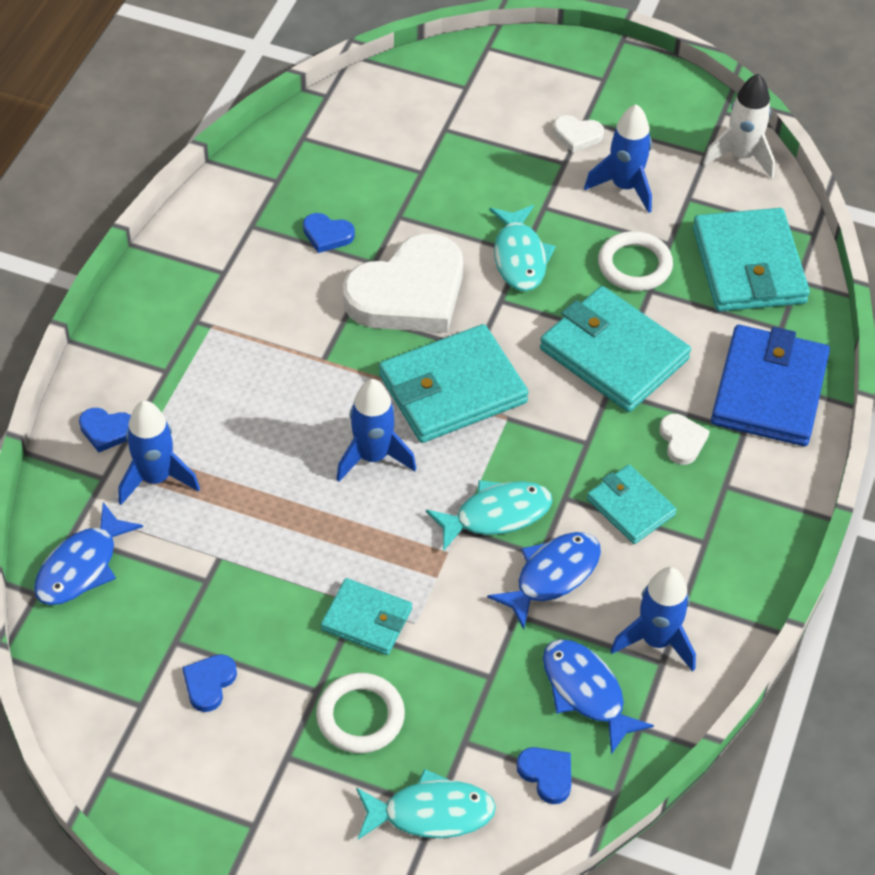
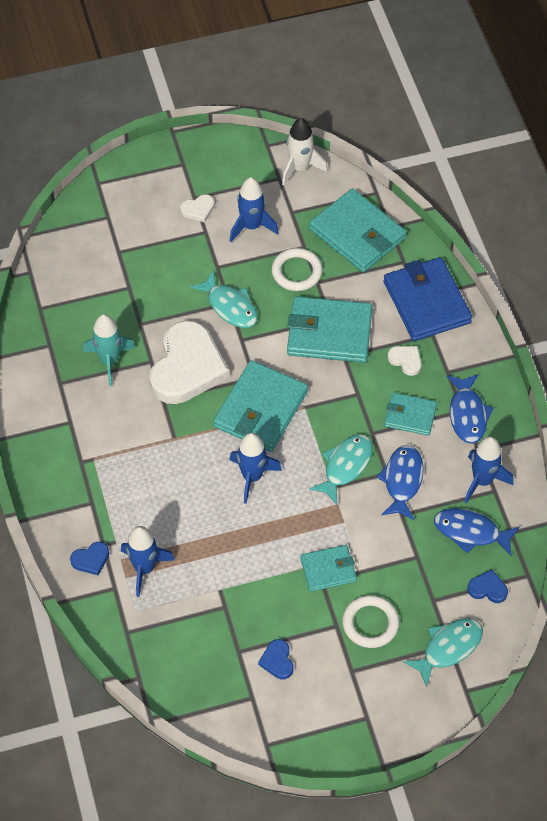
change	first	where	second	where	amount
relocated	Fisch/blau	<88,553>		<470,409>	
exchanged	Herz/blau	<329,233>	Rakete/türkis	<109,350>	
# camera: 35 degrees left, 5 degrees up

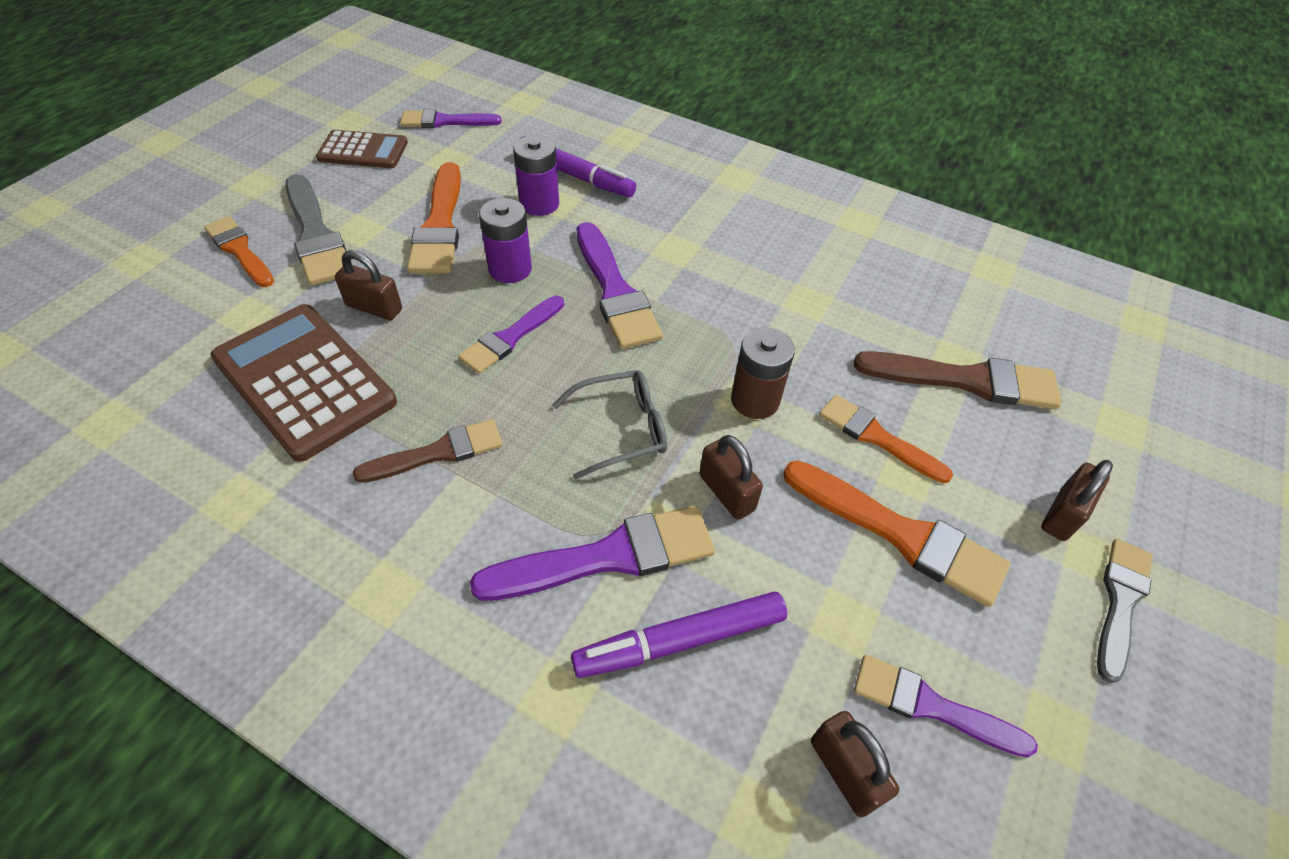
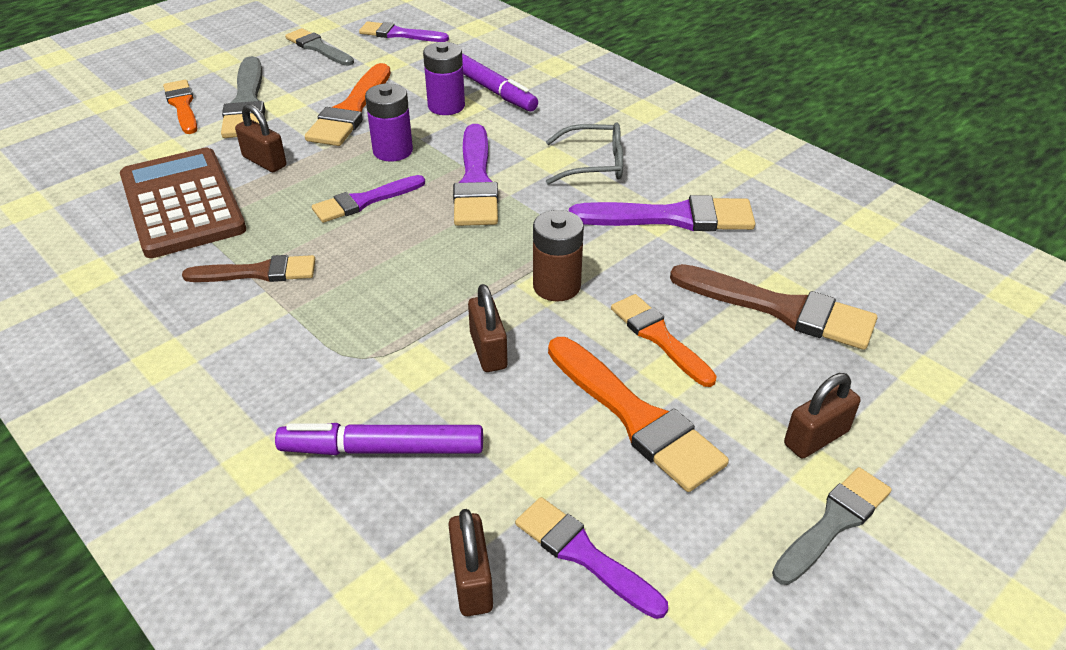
change	first	where	second	where	amount
exchanged	Taschenrechner/braun	<362,149>	Pinsel/grau	<319,47>	
relocated	Pinsel/lila	<592,553>		<662,213>	
relocated	Brille/grau	<609,425>		<584,154>	
# camera: 20 degrees right, 10 degrees down

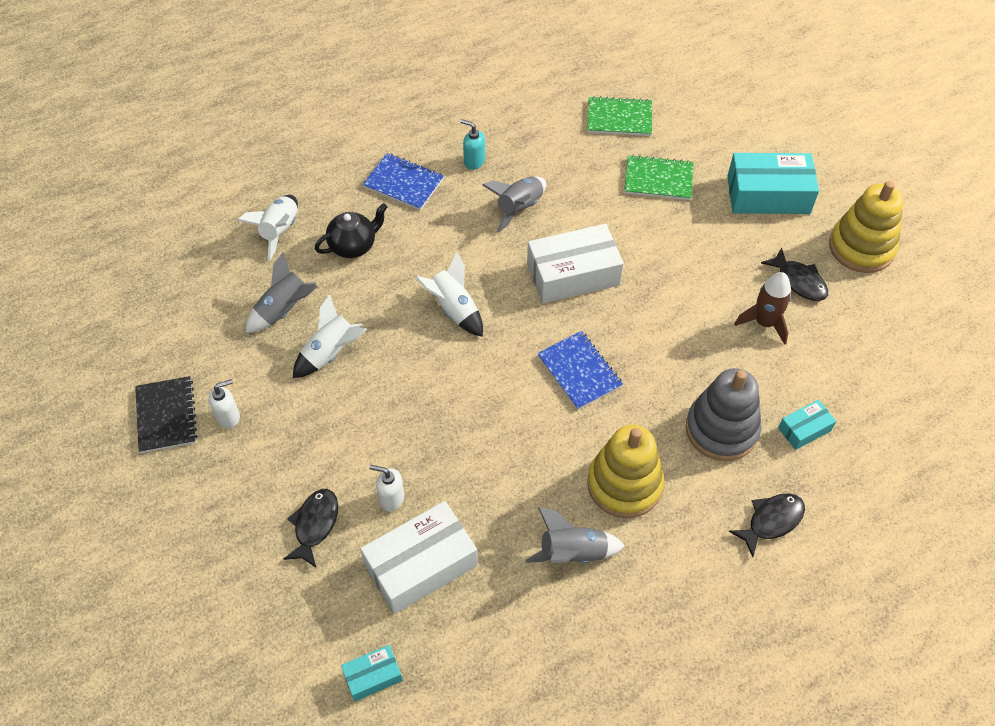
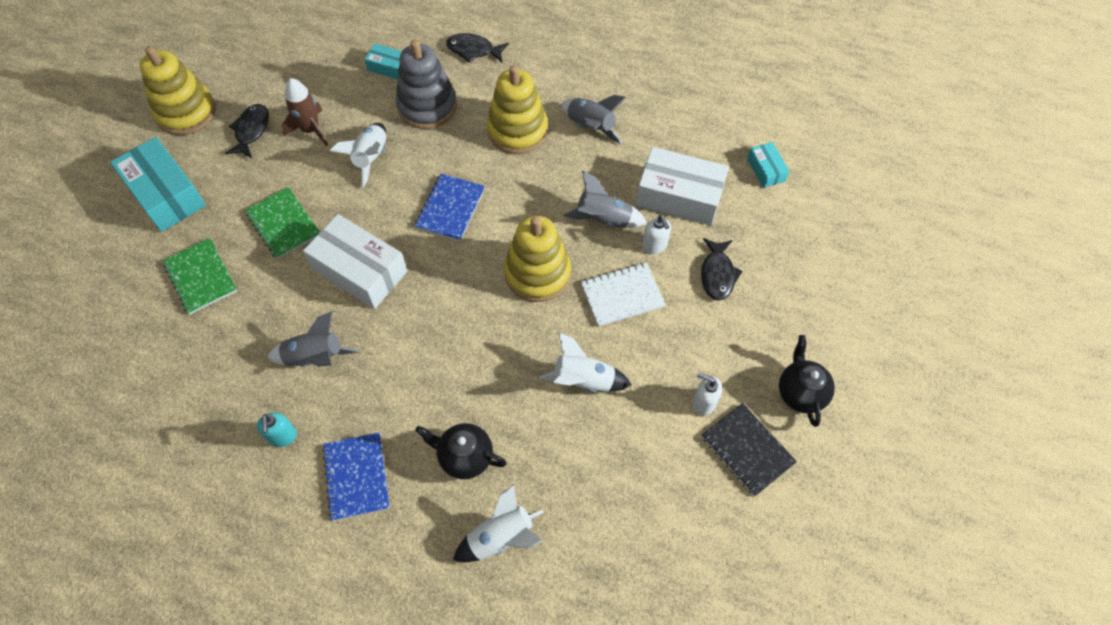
change	first	where	second	where	amount
spun	Notizbuch/schwarz	<166,414>		<749,449>	75 degrees counterclockwise
relocated	Rakete/grau	<282,292>		<605,199>	
spun	Fisch/schwarz	<310,528>		<722,269>	60 degrees counterclockwise
spun	Schachtel/türkis	<372,673>		<768,165>	45 degrees clockwise
relocated	Rakete/weiß	<449,294>		<358,155>	
relocated	Notizbuch/grün	<619,116>		<282,223>	
appeared			Stapelspielzeug/gelb	<537,259>	
appeared			Notizbuch/weiß	<623,295>	
appeared			Teekanne/schwarz	<807,381>	
# camera: 130 degrees left, 5 degrees up

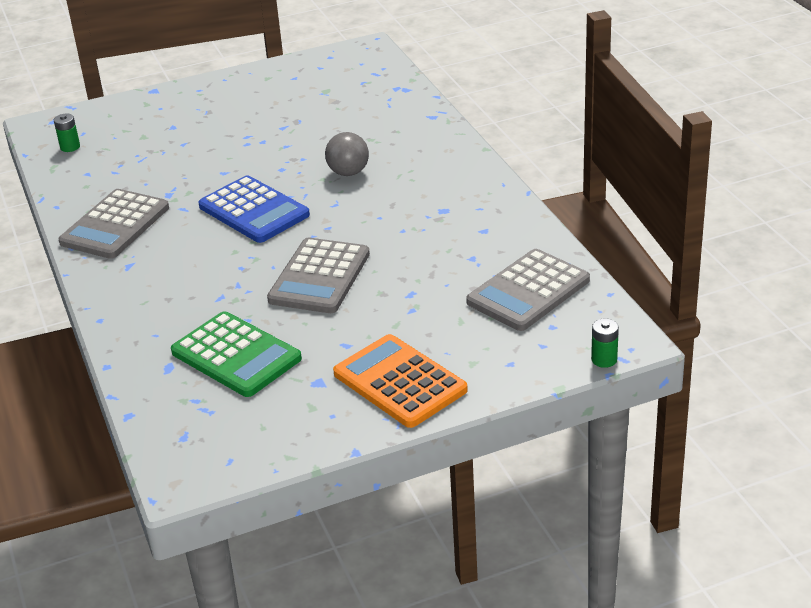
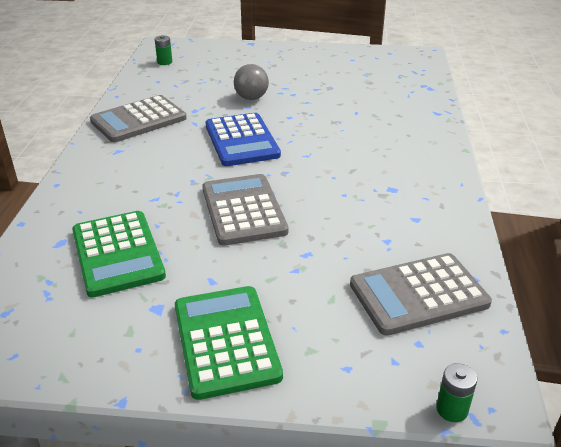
change	first	where	second	where	amount
spun	Taschenrechner/grau	<318,275>		<245,210>	120 degrees clockwise
relocated	Ball/grau	<347,154>		<251,82>	
colour	Taschenrechner/orange	<400,381>	Taschenrechner/grün	<229,343>	
# camera: 25 degrees right, 0 degrees up

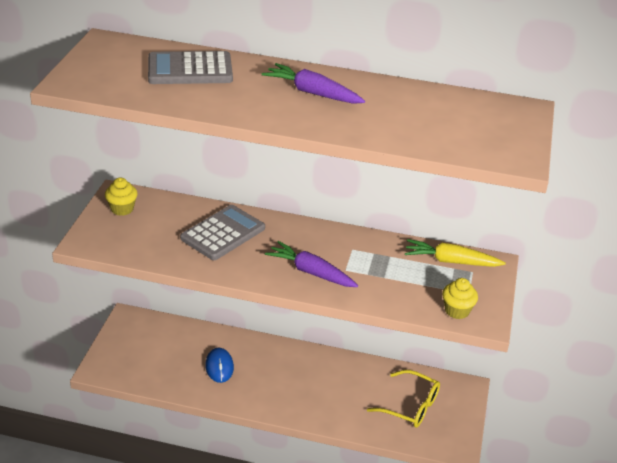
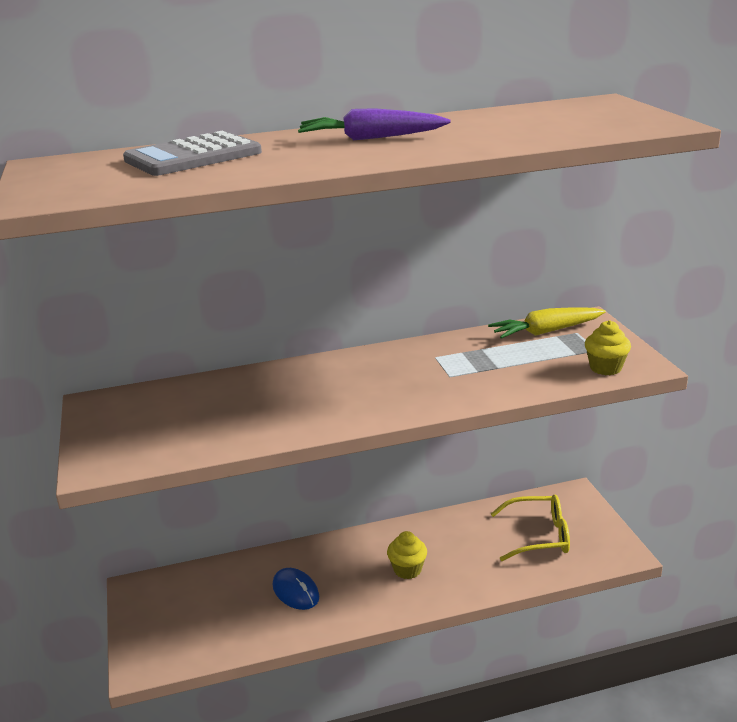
change	first	where	second	where	amount
relocated	Muffin/gelb	<121,196>		<407,555>	
missing	Taschenrechner/grau	<222,232>			
missing	Karotte/lila	<311,264>			
# camera: 25 degrees left, 10 degrees down

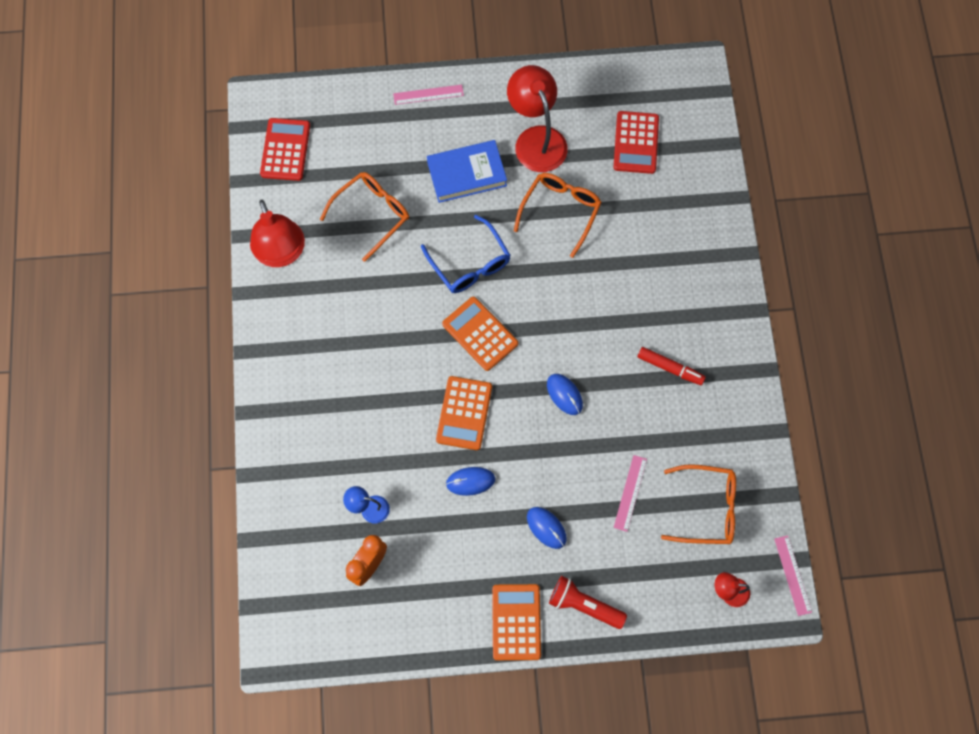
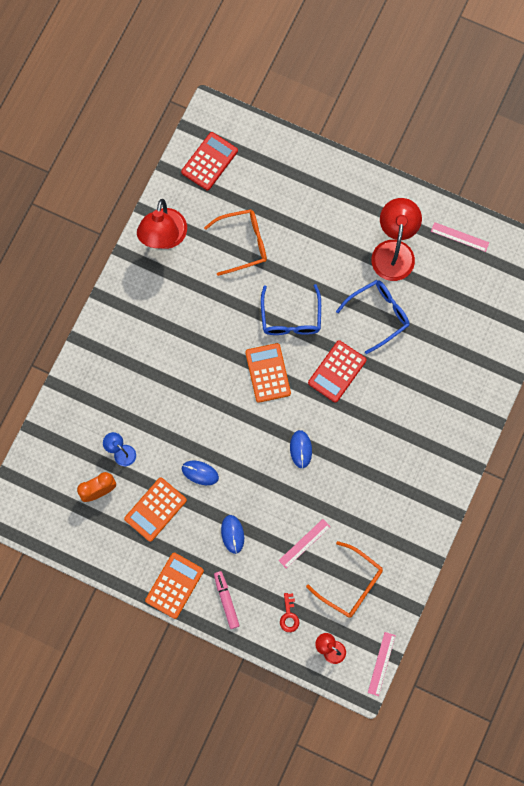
change	first	where	second	where	amount
relocated	Lineal/rosa	<428,95>		<460,237>	
missing	Buch/blau	<467,171>			
relocated	Taschenrechner/orange	<464,413>		<155,509>	
colour	Brille/orange	<558,215>	Brille/blau	<373,317>	
exchanged	Taschenlampe/rot	<588,602>	Filzstift/rosa	<227,600>	
relocated	Taschenrechner/rot	<636,142>		<337,371>	
missing	Filzstift/rot	<671,366>			
appeared			Schlüssel/rot	<289,612>	
# camera: 30 degrees right, 5 degrees up

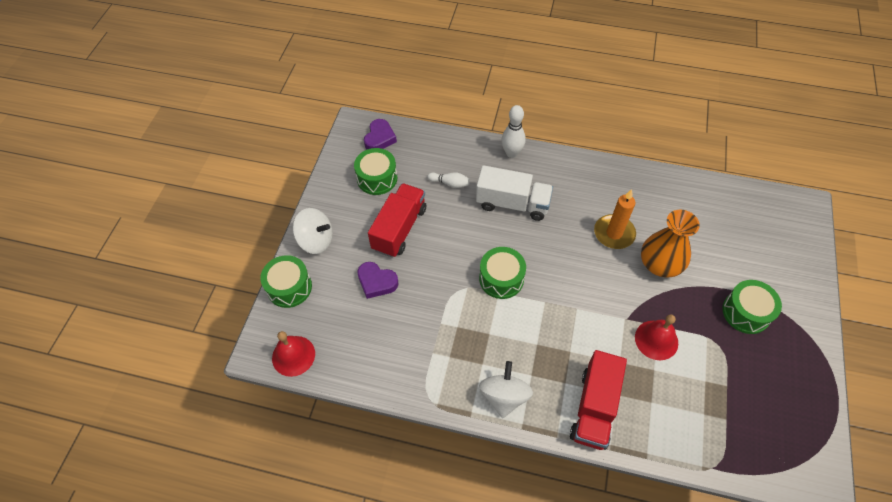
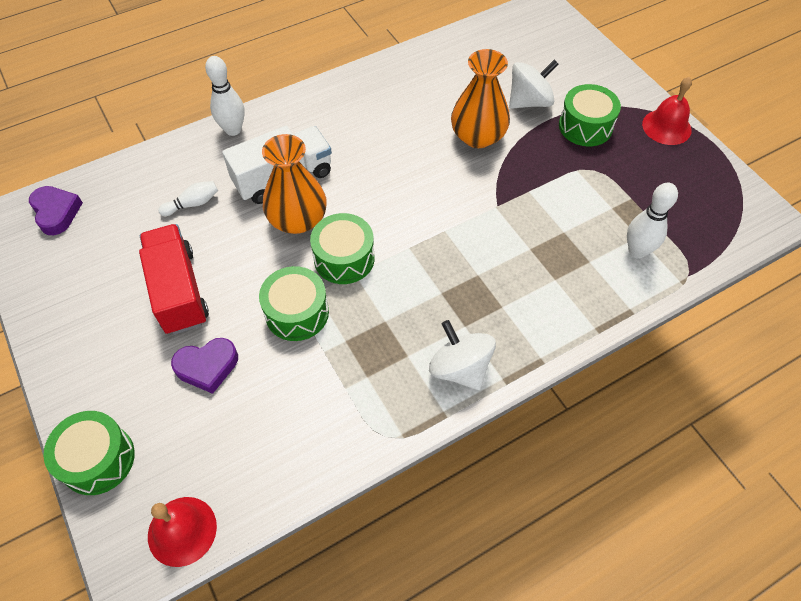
change	first	where	second	where	amount
relocated	Kreisel/weiß	<312,231>		<534,84>	
relocated	Trommel/grün	<375,171>		<294,303>	
missing	Lastwagen/rot	<598,400>			
missing	Kerze/orange	<615,219>			
relocated	Glocke/rot	<656,337>		<667,111>	
appeared			Vase/orange	<294,184>	
appeared			Bowlingkegel/weiß	<652,220>	
# camera: 45 degrees left, 0 degrees up

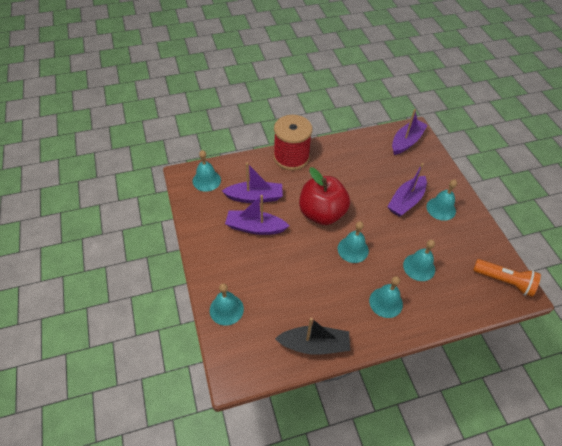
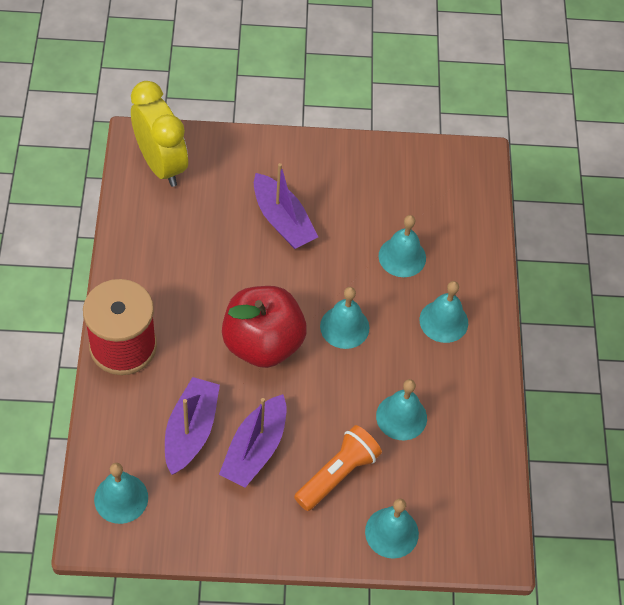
change	first	where	second	where	amount
missing	Boot/schwarz	<312,336>			
exchanged	Boot/lila	<410,132>	Wecker/gelb	<159,134>	
relocated	Glocke/türkis	<441,200>		<401,409>	
relocated	Taschenlampe/orange	<507,278>		<338,468>	
# camera: 75 degrees left, 5 degrees up

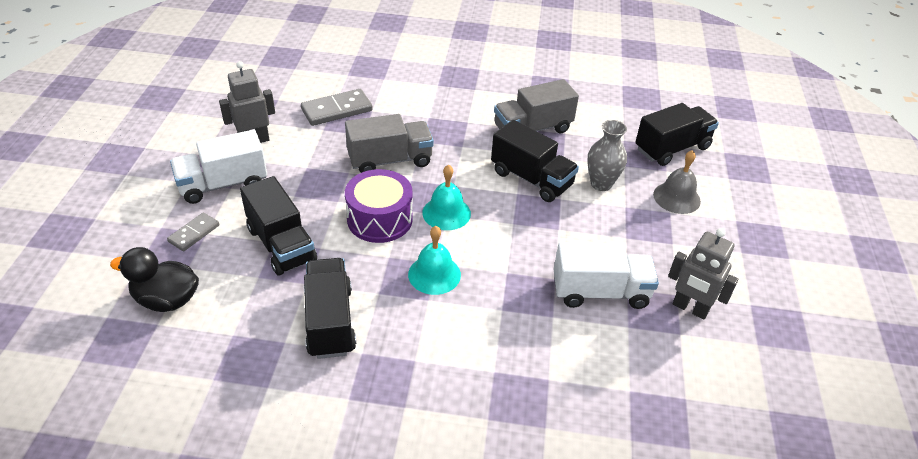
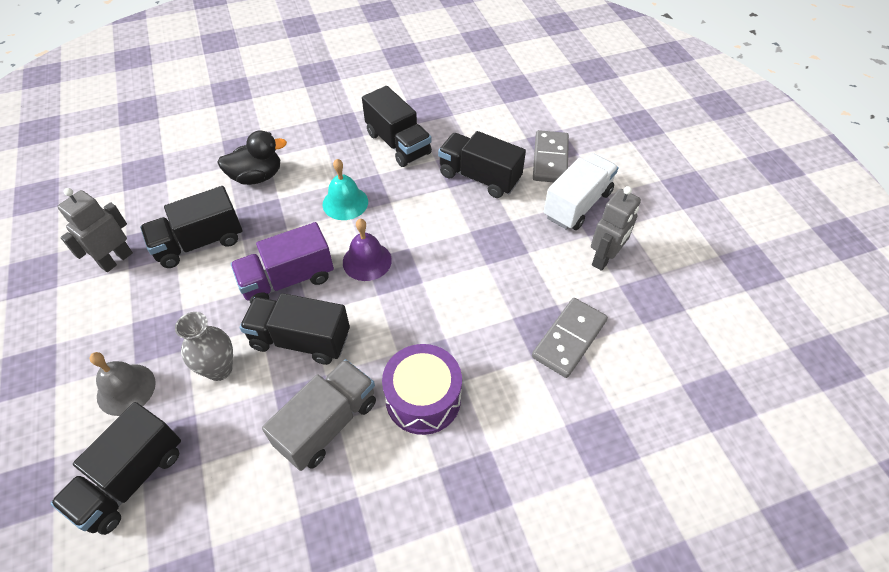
change	first	where	second	where	amount
relocated	Ente/schwarz	<154,279>		<252,157>	
size	Dominostein/grau	<193,231>		<551,156>	x1.65
missing	Lastwagen/grau	<389,143>			
relocated	Trommel/lila	<379,206>		<422,389>	
colour	Glocke/türkis	<446,197>	Glocke/lila	<367,250>	
colour	Lastwagen/weiß	<606,275>	Lastwagen/schwarz	<191,227>	
spun	Roboter/grau	<703,274>		<95,230>	60 degrees counterclockwise
appeared			Lastwagen/lila	<282,263>	
# camera: 155 degrees right, 10 degrees up

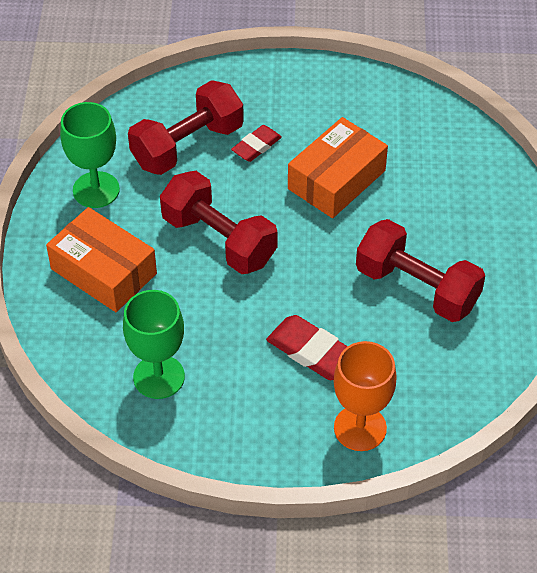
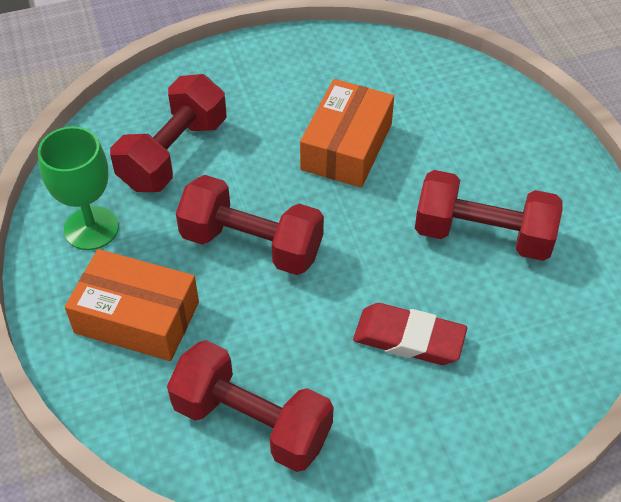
change	first	where	second	where	amount
exchanged	Kelch/grün	<154,344>	Hantel/rot	<250,406>	
missing	Radiergummi/rot	<256,143>			
missing	Kelch/orange	<365,396>			
# camera: 20 degrees left, 0 degrees up

